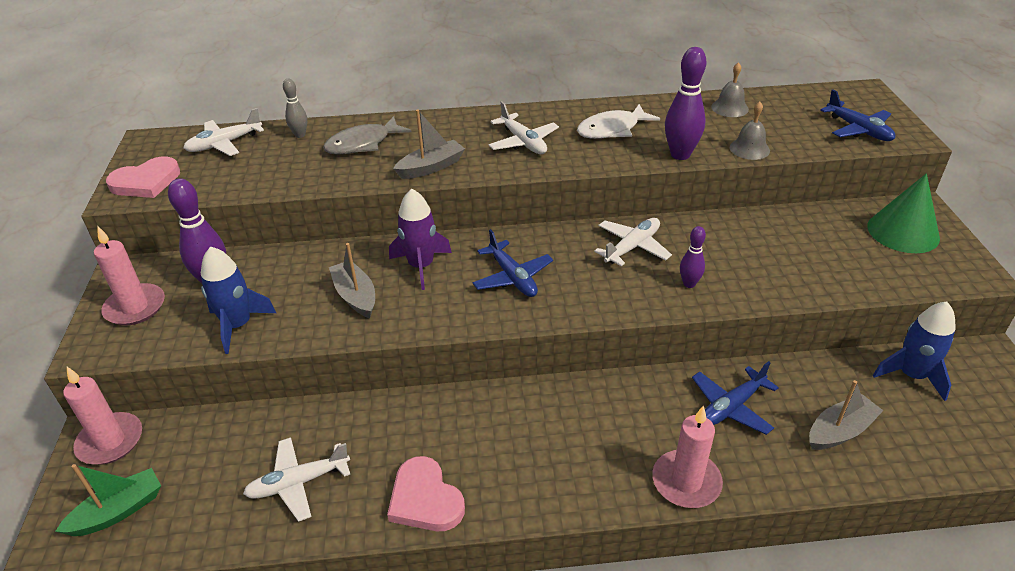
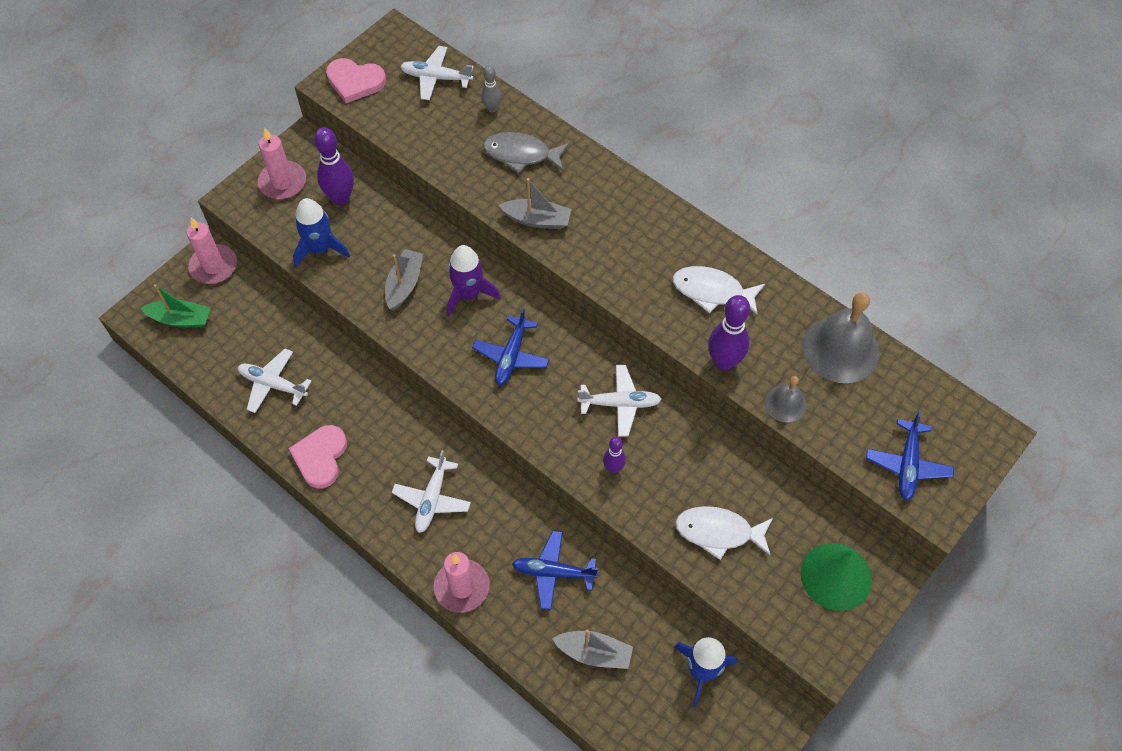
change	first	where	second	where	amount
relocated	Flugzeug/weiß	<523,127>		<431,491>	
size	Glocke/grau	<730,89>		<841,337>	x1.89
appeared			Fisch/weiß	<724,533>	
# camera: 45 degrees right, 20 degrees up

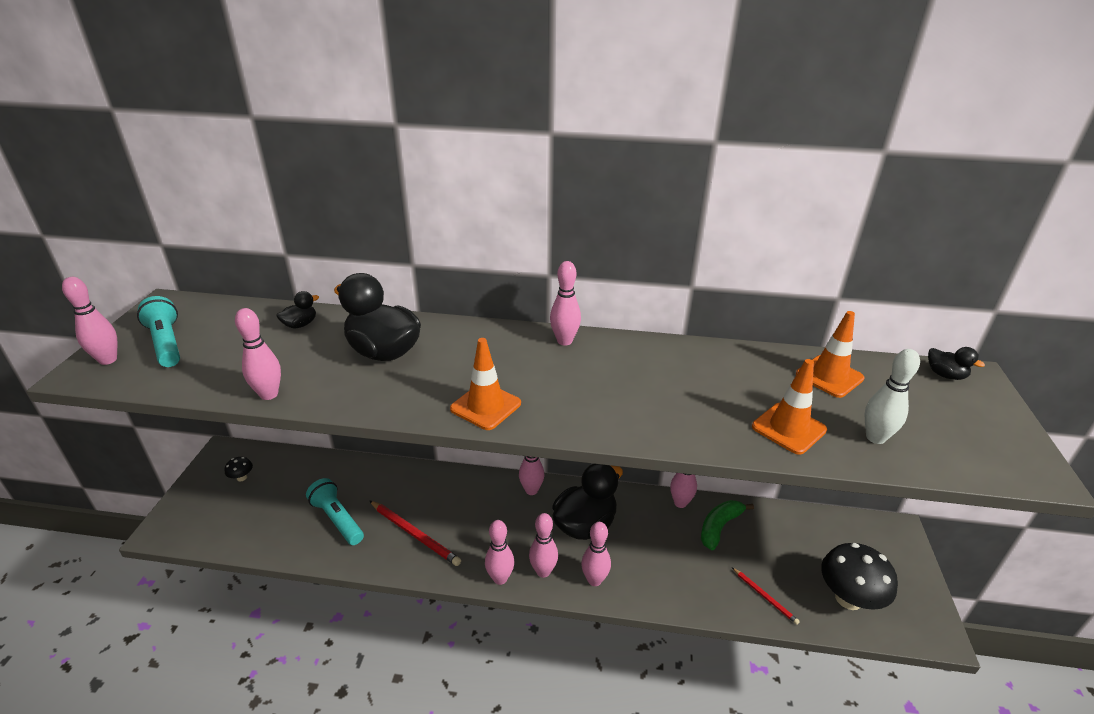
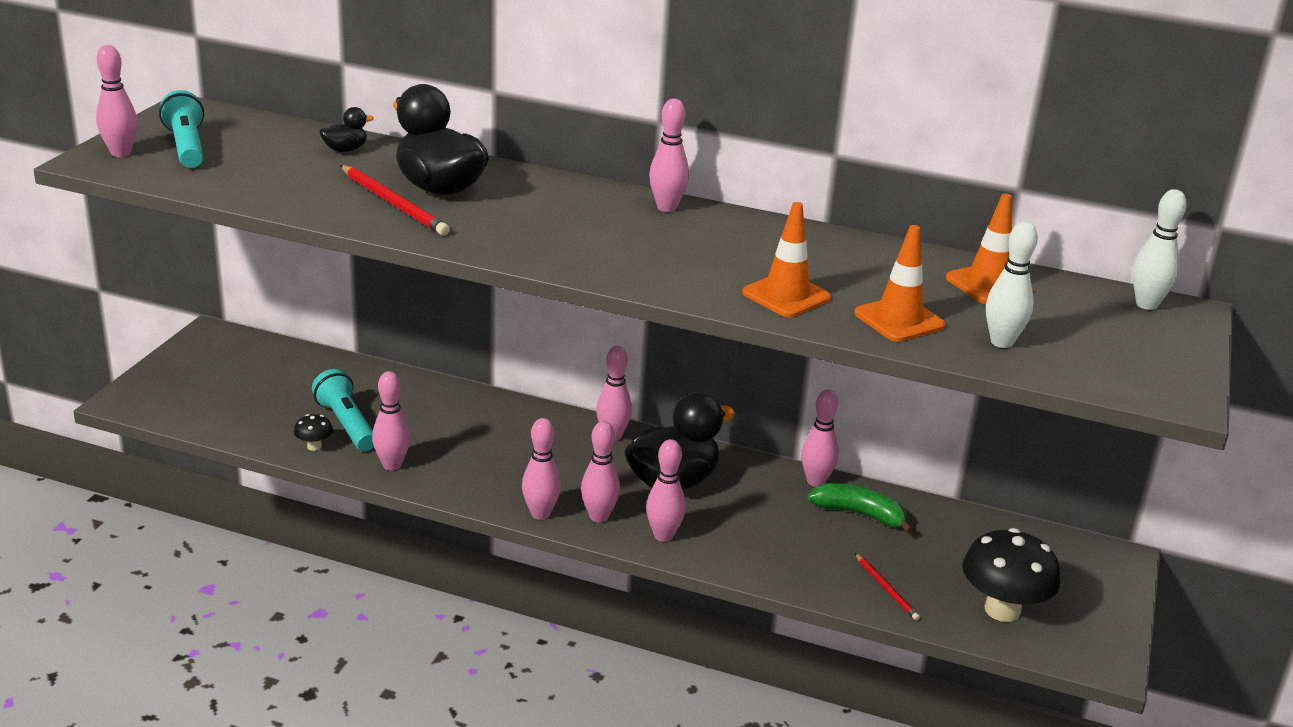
change	first	where	second	where	amount
relocated	Pilz/schwarz	<239,469>		<313,432>	
relocated	Bowlingkegel/rosa	<258,354>		<391,421>	
relocated	Bleistift/rot	<415,533>		<395,200>	
relocated	Leitkegel/orange	<485,384>		<786,259>	
spun	Banane/grün	<727,525>		<860,508>	60 degrees clockwise
exchanged	Ente/schwarz	<956,363>	Bowlingkegel/weiß	<1160,249>	
# camera: 10 degrees right, 5 degrees down

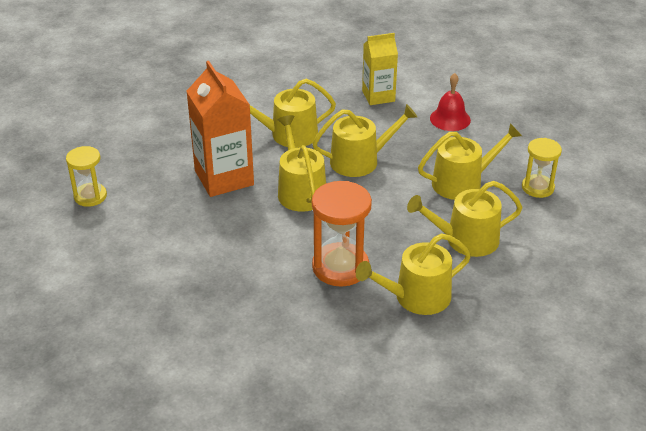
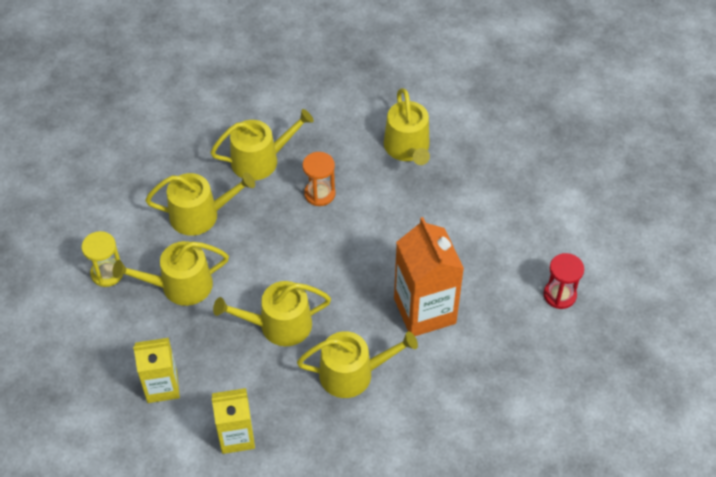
change	first	where	second	where	amount
colour	Sanduhr/gelb	<86,176>	Sanduhr/rot	<563,281>	
relocated	Gießkanne/gelb	<301,163>		<407,126>	
size	Sanduhr/orange	<342,234>		<319,179>	x0.62
exchanged	Glocke/rot	<450,102>	Getränkekarton/gelb	<156,370>	
# camera: 175 degrees left, 15 degrees up

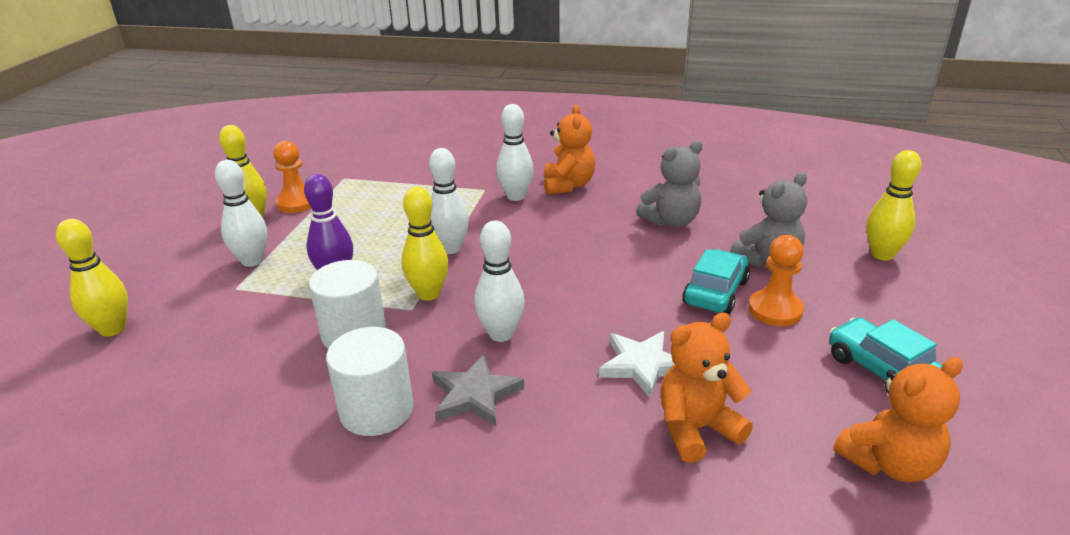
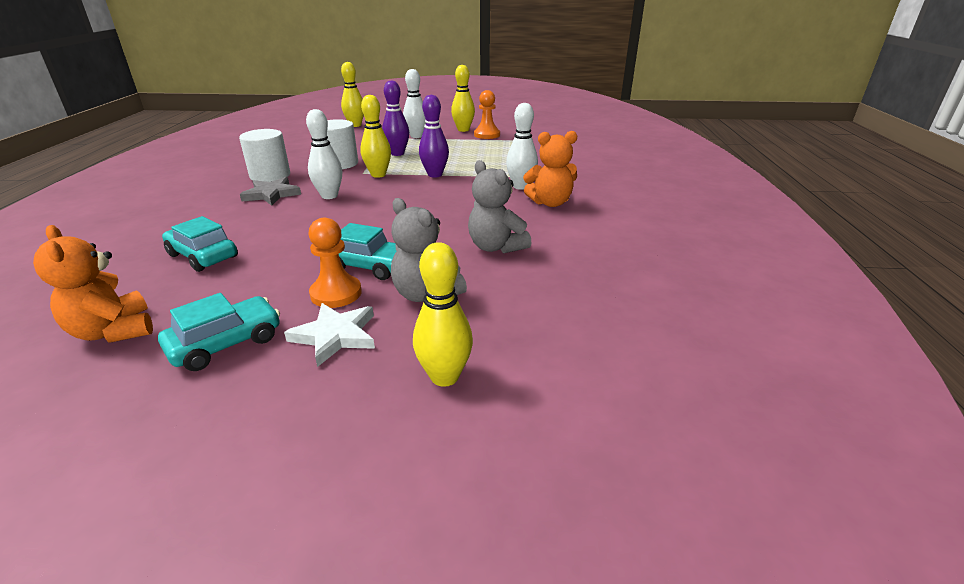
change	first	where	second	where	amount
colour	Bowlingkegel/weiß	<449,201>	Bowlingkegel/lila	<434,136>	
relocated	Stern/weiß	<636,365>		<329,335>	
exchanged	Teddybär/orange	<706,388>	Auto/türkis	<200,244>	
# camera: 80 degrees right, 0 degrees up

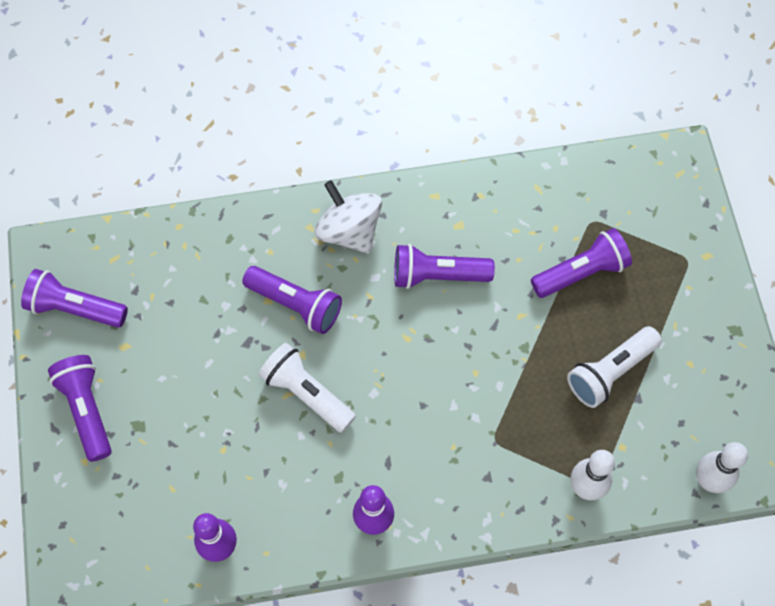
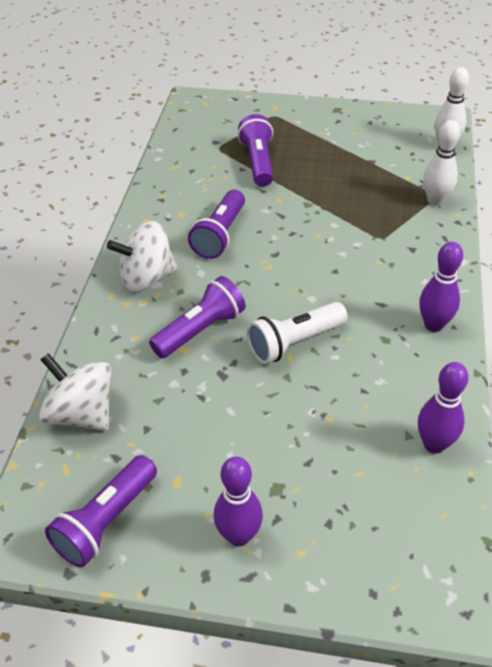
change	first	where	second	where	amount
exchanged	Taschenlampe/lila	<80,408>	Bowlingkegel/lila	<238,501>	
missing	Taschenlampe/weiß	<614,367>			
appeared			Kreisel/weiß	<75,392>	
# camera: 70 degrees left, 20 degrees down

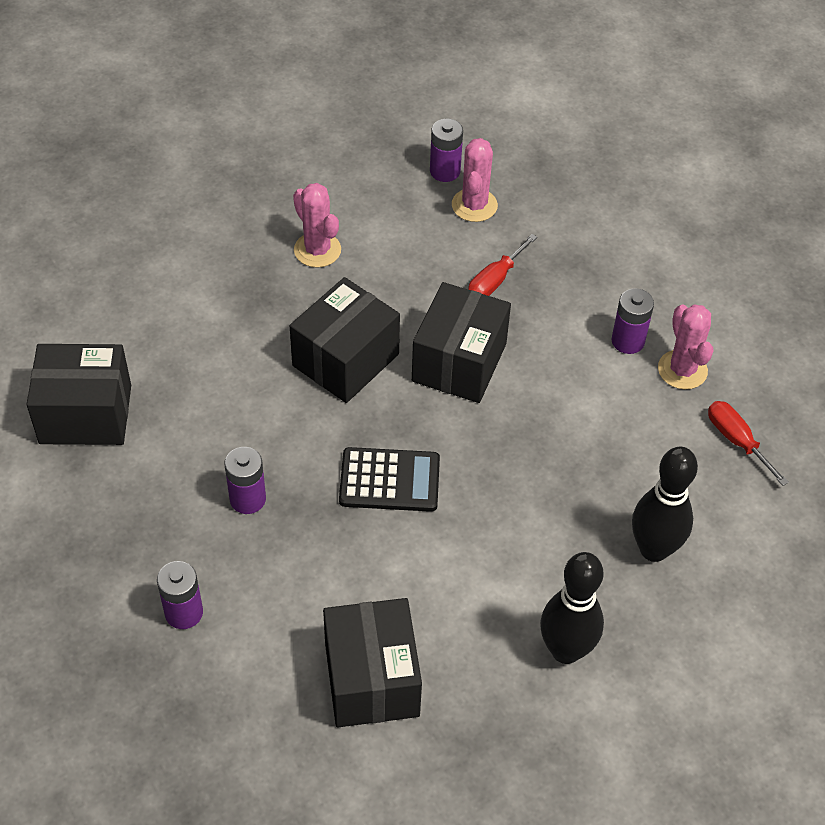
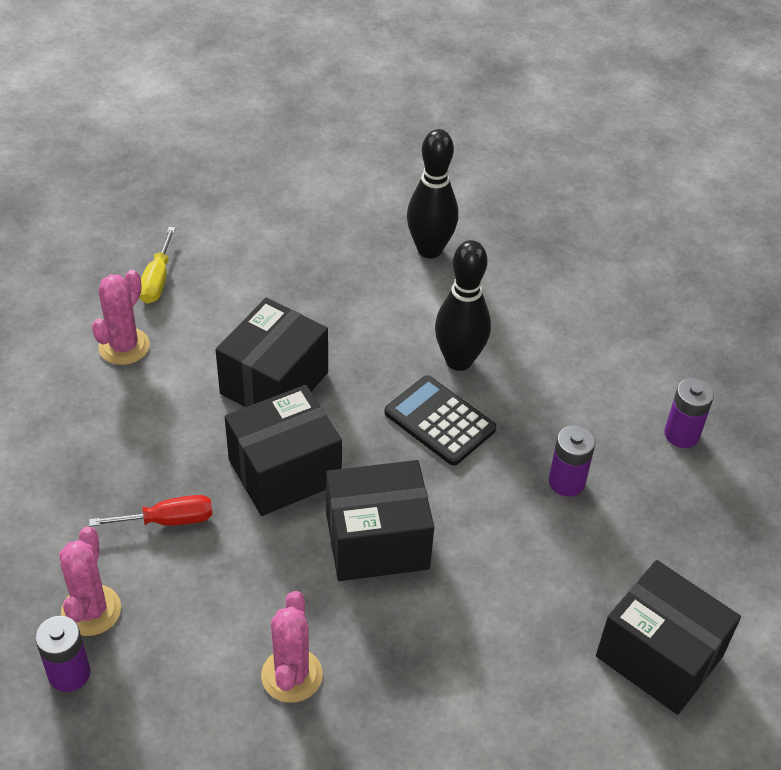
change	first	where	second	where	amount
relocated	Schachtel/schwarz	<372,662>		<271,352>	
spun	Kaktus/rosa	<475,180>		<90,581>	45 degrees counterclockwise
missing	Batterie/lila	<632,321>			
relocated	Bowlingkegel/schwarz	<665,504>		<463,305>	
colour	Schraubenzieher/rot	<748,443>	Schraubenzieher/gelb	<157,265>	
# camera: 140 degrees left, 5 degrees down

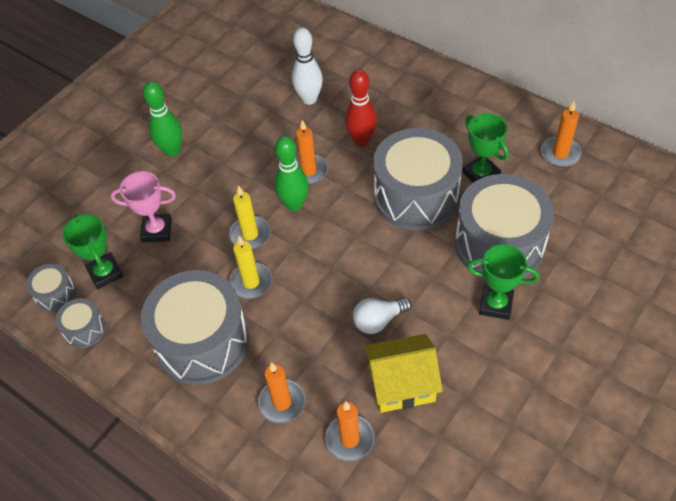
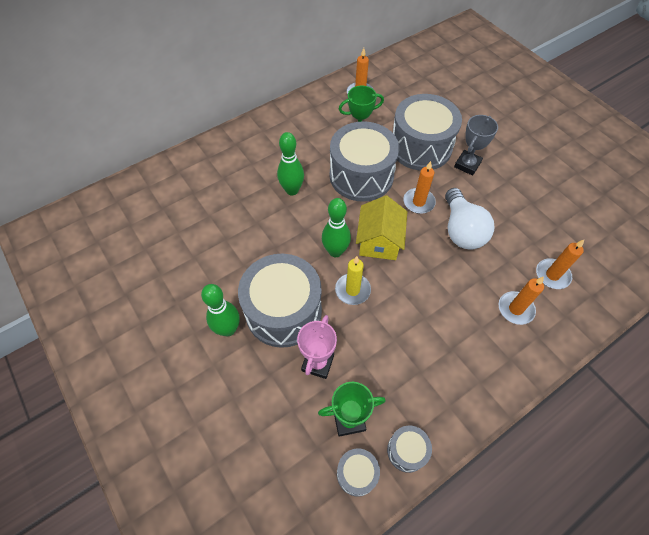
change	first	where	second	where	amount
relocated	Trommel/grau	<195,327>		<280,301>	
missing	Kerze/gelb	<250,267>			
missing	Bowlingkegel/weiß	<307,66>			
relocated	Kerze/orange	<312,152>		<419,187>	
colour	Bowlingkegel/rot	<361,107>	Bowlingkegel/grün	<290,163>	
size	Glühbirne/weiß	<382,315>		<470,219>	x1.64
relocated	Haus/gelb	<403,373>		<381,227>	
colour	Pokal/grün	<503,282>	Pokal/grau	<476,145>	
# camera: 75 degrees left, 5 degrees up

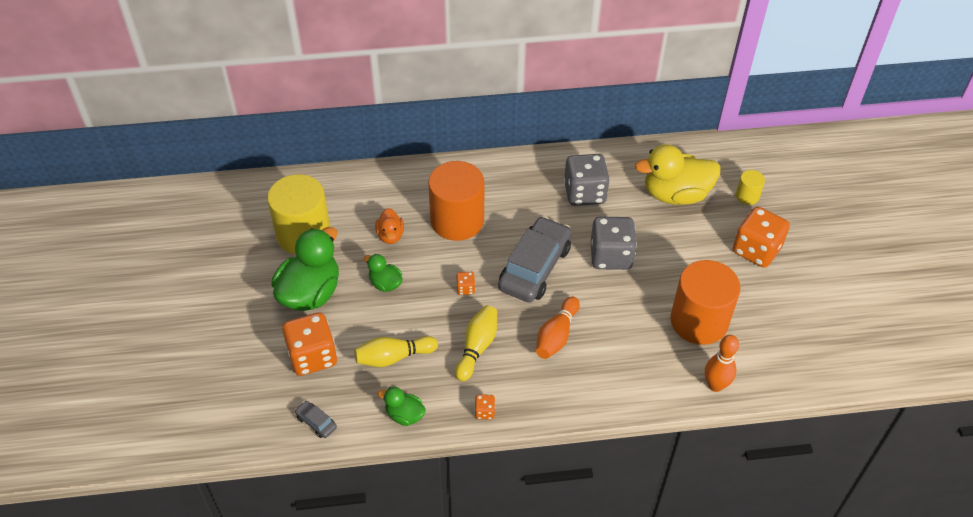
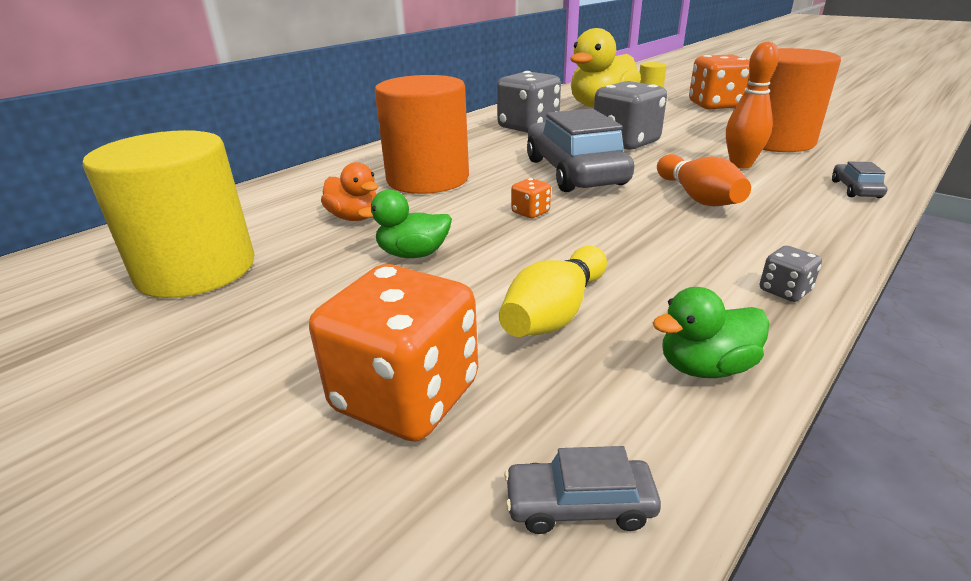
change	first	where	second	where	amount
missing	Ente/grün	<305,269>			
missing	Bowlingkegel/gelb	<476,343>			
colour	Spielwürfel/orange	<485,406>	Spielwürfel/grau	<791,274>	
relocated	Bowlingkegel/orange	<722,363>		<752,105>	
appeared			Auto/grau	<859,180>	
# camera: 40 degrees left, 20 degrees down

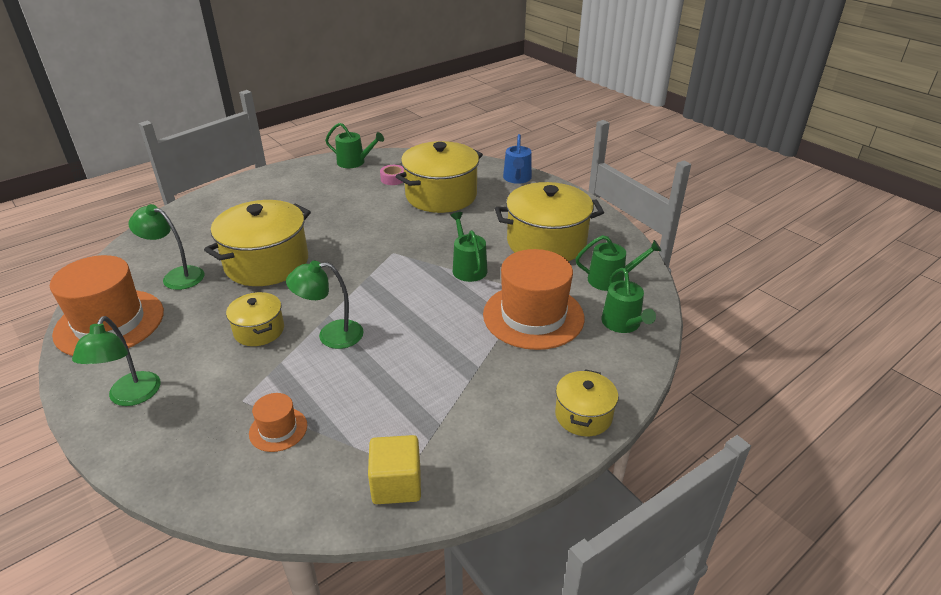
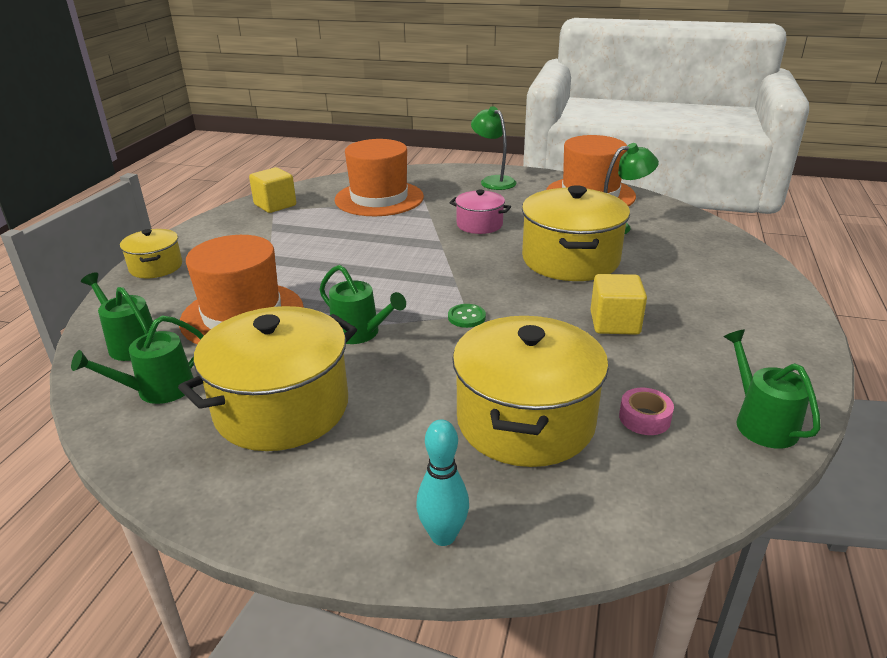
change	first	where	second	where	amount
colour	Kochtopf/gelb	<255,319>	Kochtopf/rosa	<480,212>	
size	Hut/orange	<278,422>		<379,177>	x2.13
missing	Lampe/grün	<325,304>			
spun	Gießkanne/grün	<354,145>		<772,389>	90 degrees clockwise
exchanged	Gießkanne/blau	<517,159>	Bowlingkegel/türkis	<442,482>	
appeared			Knopf/grün	<467,316>	
appeared			Kubus/gelb	<618,304>	
# camera: 145 degrees right, 5 degrees down

